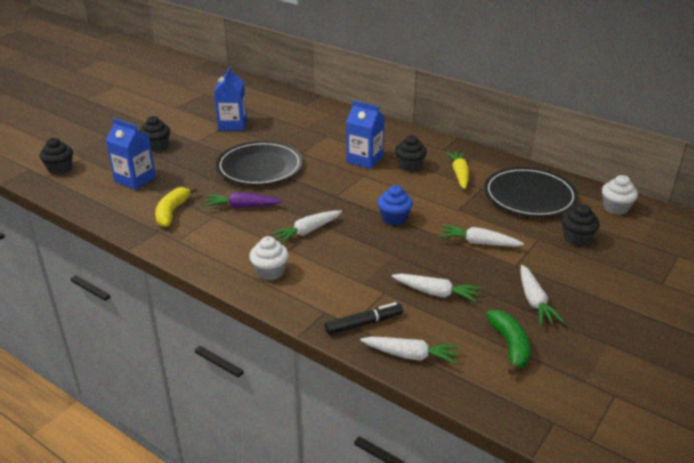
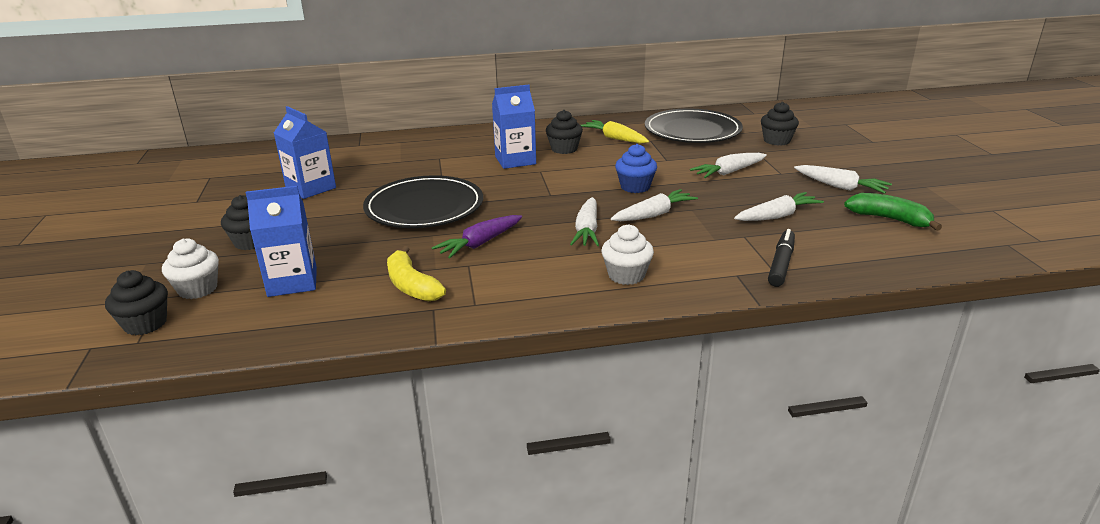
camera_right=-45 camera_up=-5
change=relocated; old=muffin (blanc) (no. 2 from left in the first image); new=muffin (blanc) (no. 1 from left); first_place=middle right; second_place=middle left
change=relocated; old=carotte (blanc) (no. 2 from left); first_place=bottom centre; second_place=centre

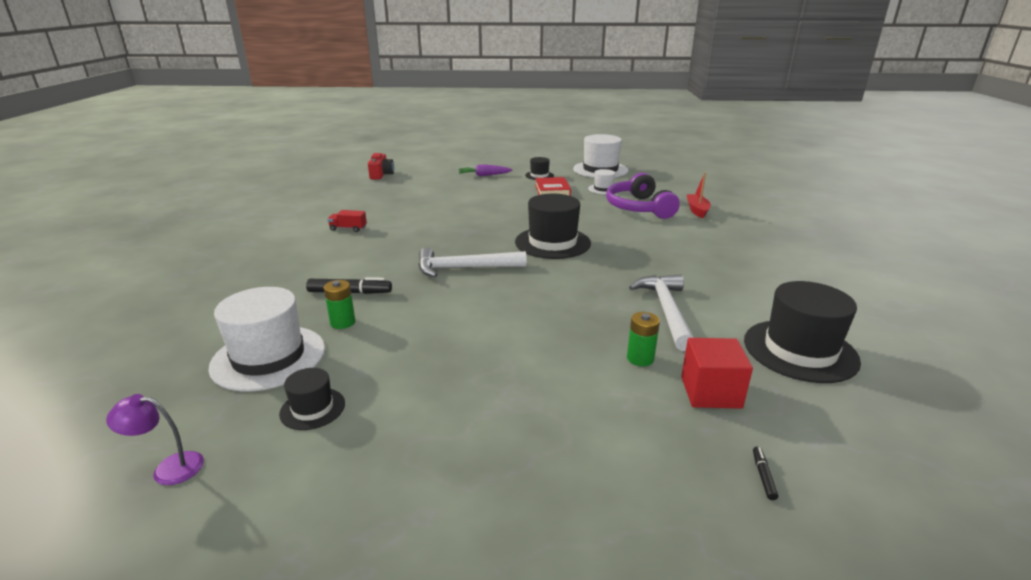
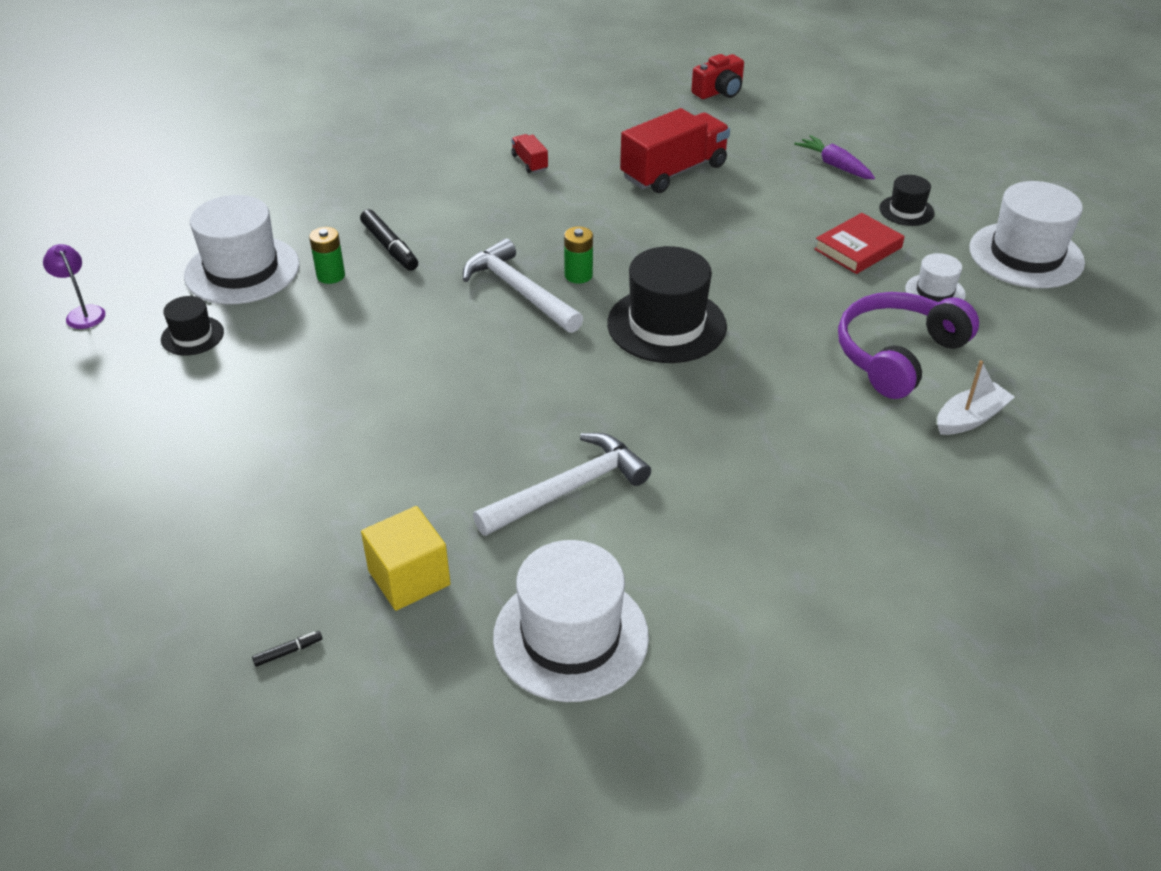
camera_right=55 camera_up=15
change=colour; old=cube (rouge); new=cube (jaune); first_place=middle right; second_place=centre
change=colour; old=chapeau (noir) (no. 4 from left); new=chapeau (blanc) (no. 2 from left); first_place=middle right; second_place=bottom centre
change=relocated; old=pile (vert) (no. 2 from left); first_place=centre; second_place=top centre
change=appeared; new=camion (rouge) (no. 2 from left); second_place=top centre
change=colour; old=bateau (rouge); new=bateau (blanc); first_place=middle right; second_place=middle right

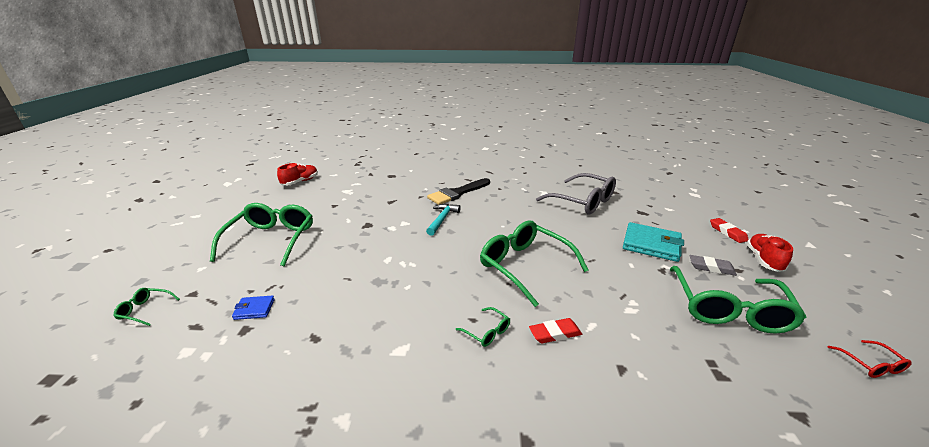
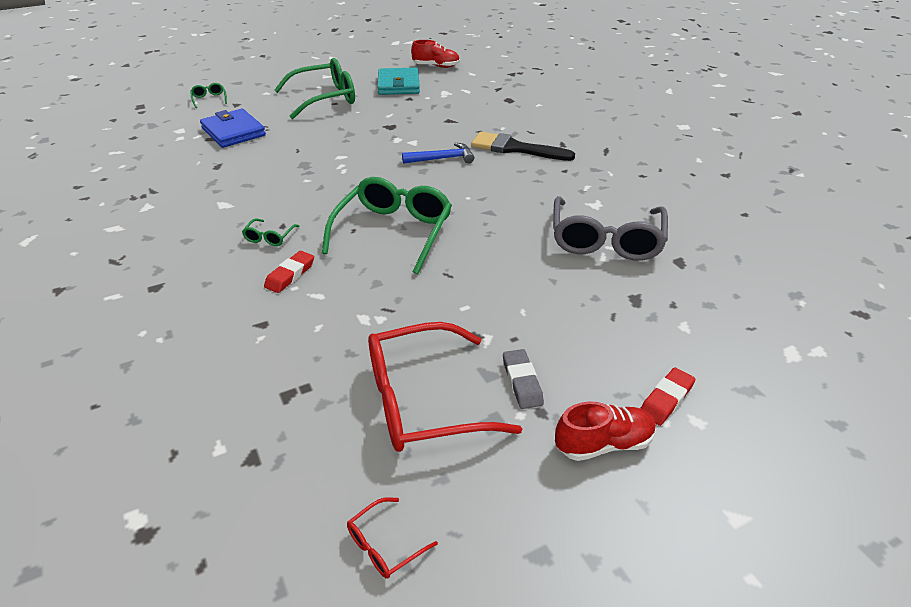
camera_right=60 camera_up=10
change=size; old=portefeuille (bleu); first_place=bottom left; second_place=top left; factor=2.01
change=spun; old=gomme (rouge) (no. 1 from left); first_place=bottom centre; second_place=middle left; degrees=75
change=colour; old=lunettes (vert) (no. 5 from left); new=lunettes (rouge) (no. 2 from left); first_place=bottom right; second_place=centre
change=relocated; old=portefeuille (turquoise); first_place=middle right; second_place=top centre
change=colour; old=marteau (turquoise); new=marteau (bleu); first_place=centre; second_place=top centre

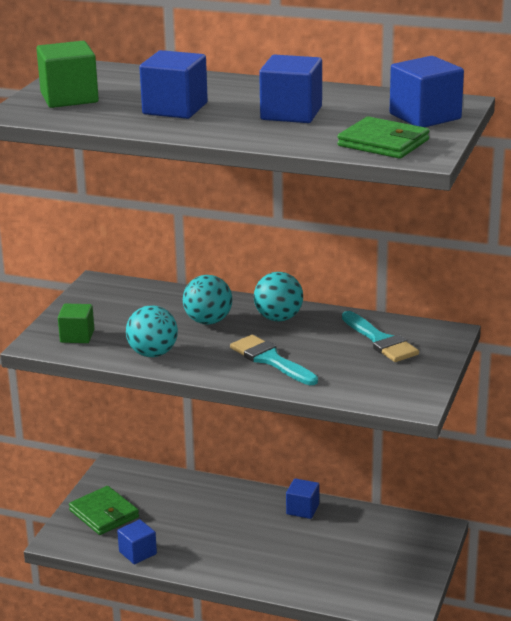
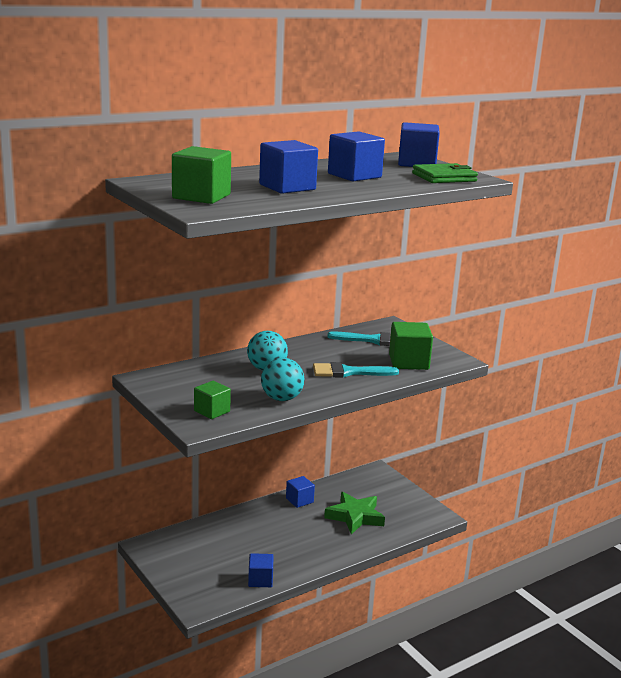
camera_right=-55 camera_up=-5
change=appeared; new=étoile (vert); second_place=bottom centre
change=appeared; new=cube (vert) (no. 3 from left); second_place=centre
change=missing; old=portefeuille (vert) (no. 1 from left); first_place=bottom left
change=missing; old=balle (turquoise) (no. 3 from left); first_place=centre

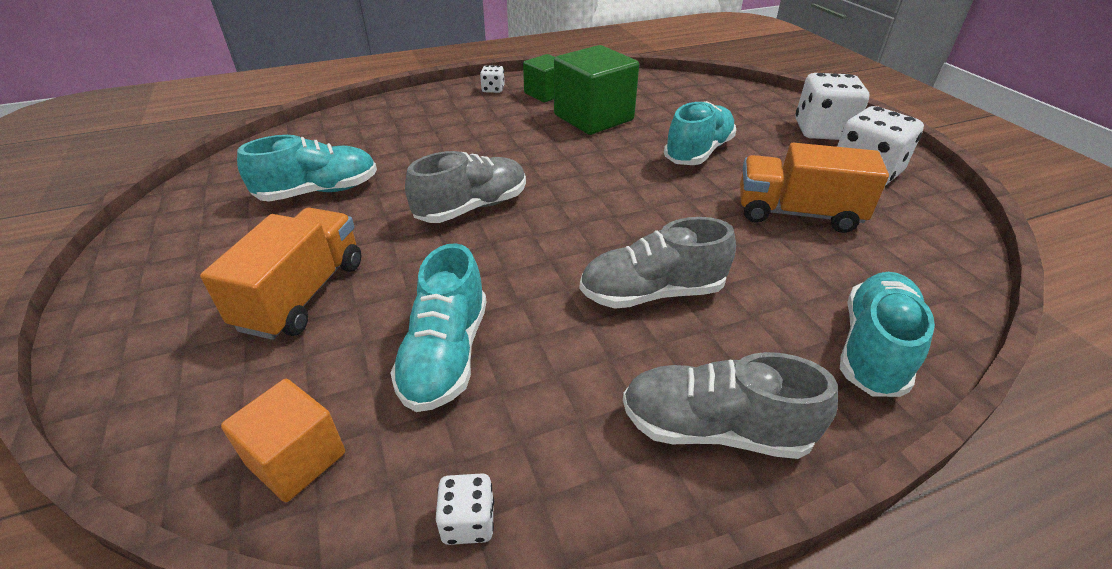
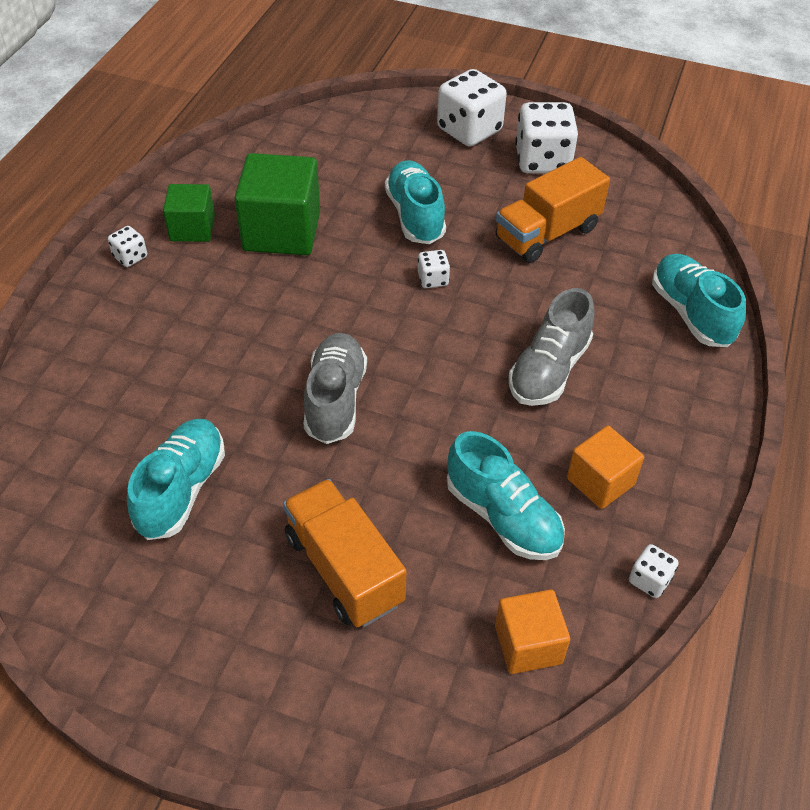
camera_right=-50 camera_up=10
change=appeared; new=dé (blanc) (no. 2 from left); second_place=top centre
change=appeared; new=cube (orange) (no. 2 from left); second_place=middle right
change=missing; old=chaussure (gris) (no. 3 from left); first_place=bottom centre

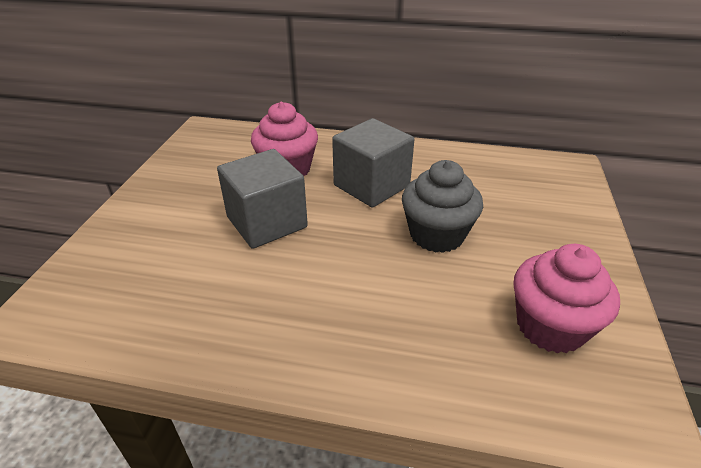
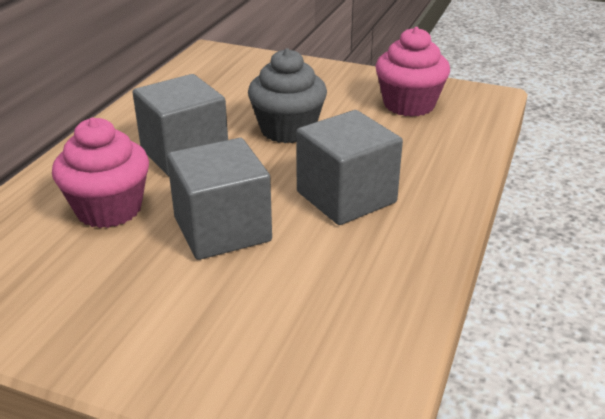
camera_right=-80 camera_up=-5
change=appeared; new=cube (gris) (no. 3 from left); second_place=centre

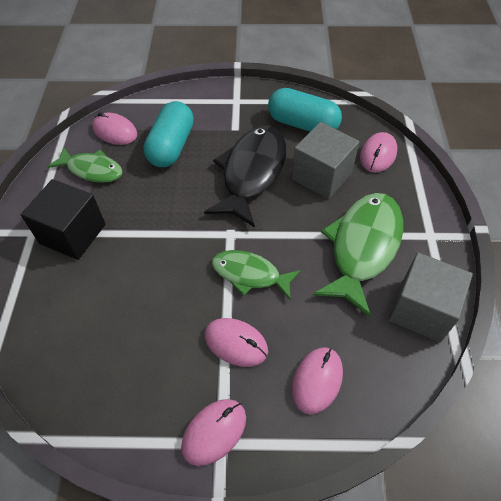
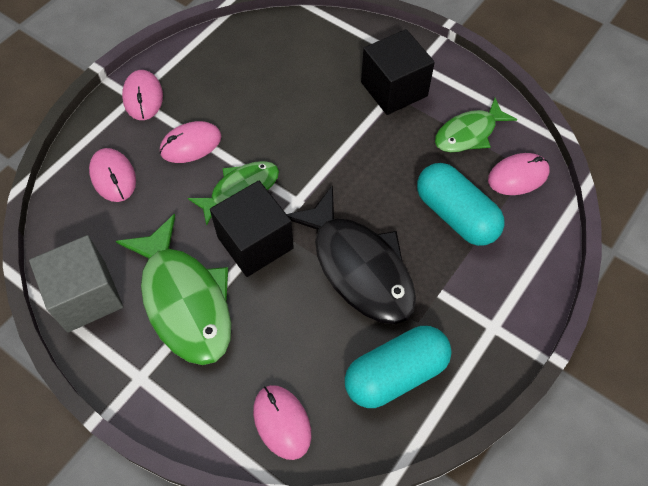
camera_right=125 camera_up=5
change=appeared; new=cube (noir) (no. 1 from left); second_place=centre
change=missing; old=cube (gris) (no. 1 from left); first_place=top centre

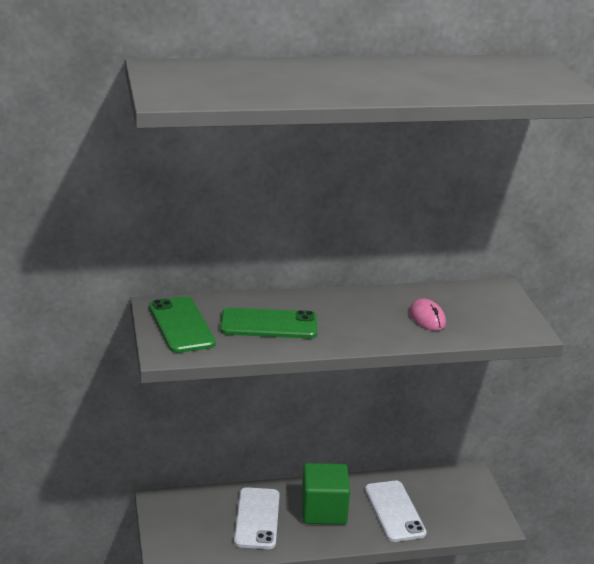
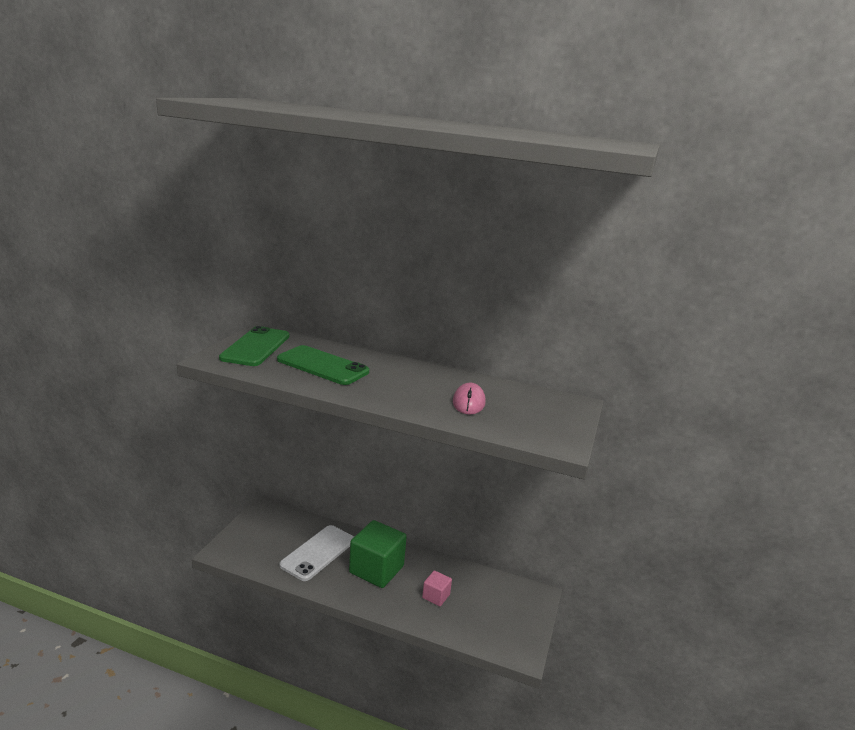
camera_right=30 camera_up=-5
change=exchanged; old=téléphone (blanc) (no. 2 from left); new=cube (rose); first_place=bottom right; second_place=bottom centre

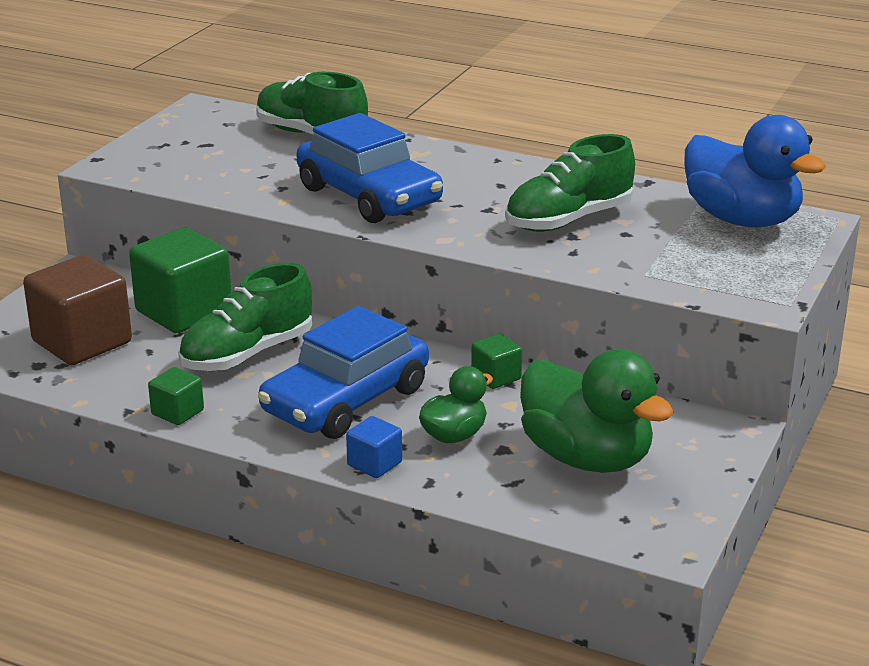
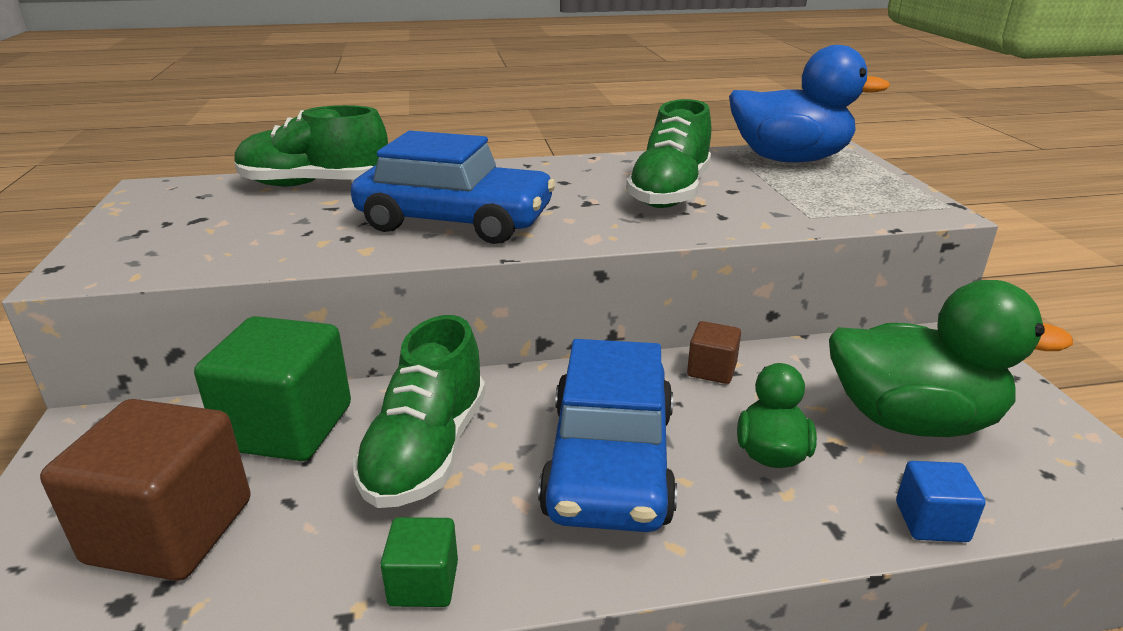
camera_right=-35 camera_up=0
change=colour; old=cube (vert) (no. 3 from left); new=cube (marron) (no. 2 from left); first_place=centre; second_place=centre
change=relocated; old=cube (bleu); first_place=bottom centre; second_place=bottom right

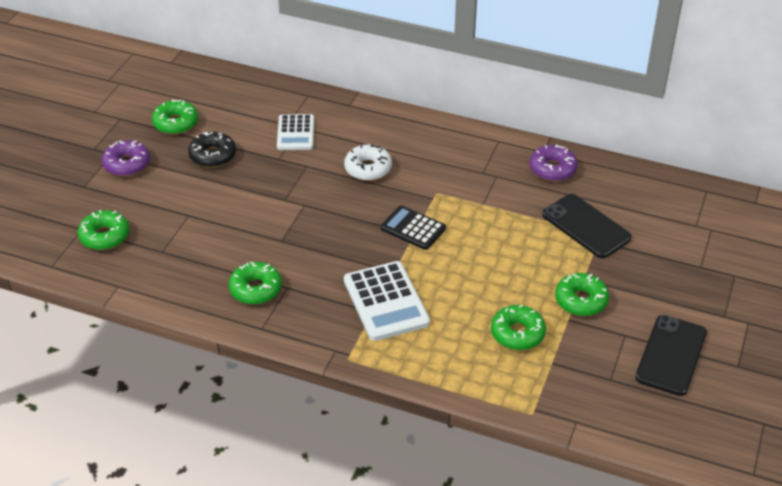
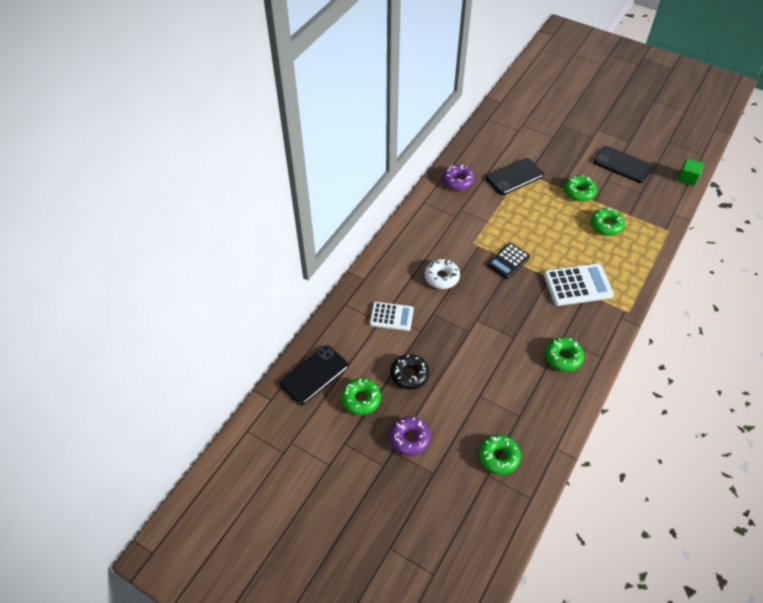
camera_right=-80 camera_up=10
change=appeared; new=téléphone (noir) (no. 1 from left); second_place=centre
change=appeared; new=cube (vert); second_place=top right

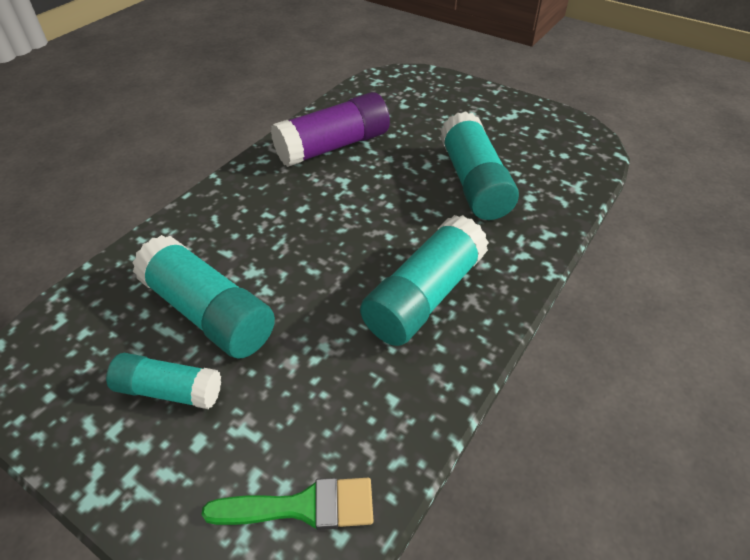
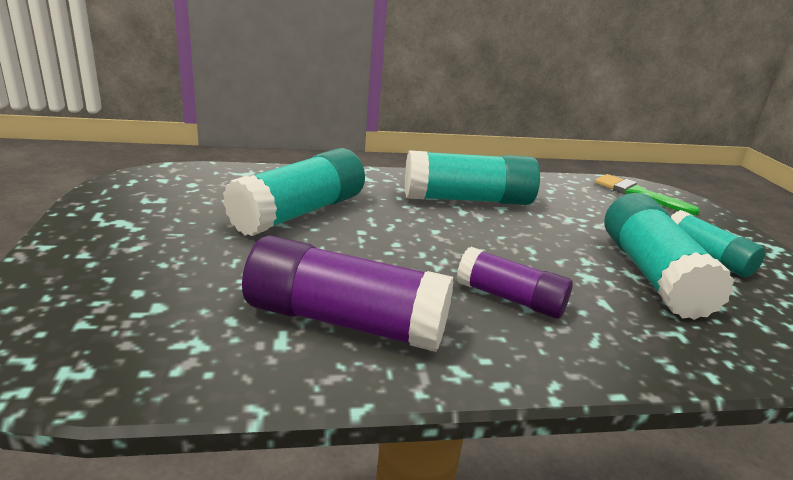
camera_right=-135 camera_up=-20
change=appeared; new=bâton de colle (violet) (no. 2 from left); second_place=centre

